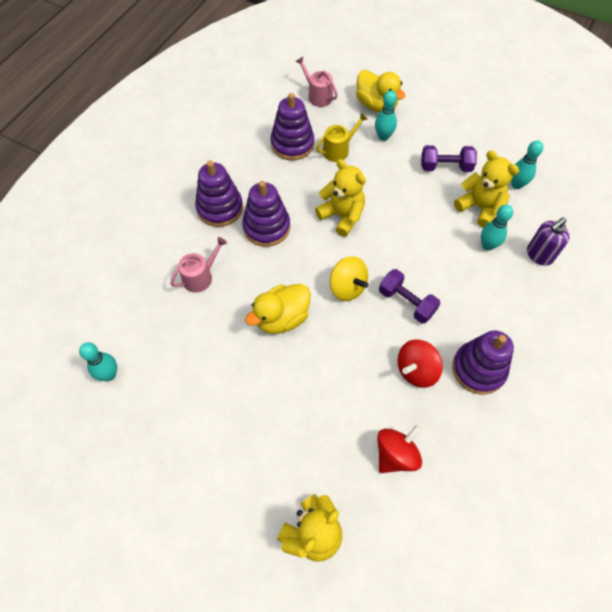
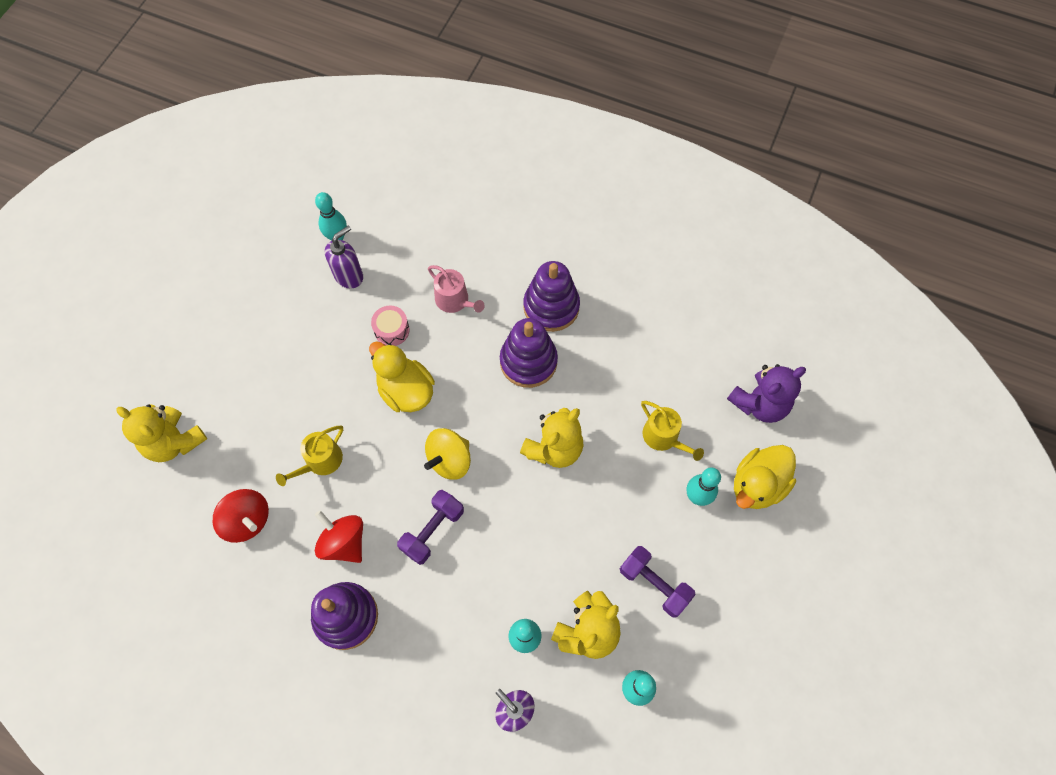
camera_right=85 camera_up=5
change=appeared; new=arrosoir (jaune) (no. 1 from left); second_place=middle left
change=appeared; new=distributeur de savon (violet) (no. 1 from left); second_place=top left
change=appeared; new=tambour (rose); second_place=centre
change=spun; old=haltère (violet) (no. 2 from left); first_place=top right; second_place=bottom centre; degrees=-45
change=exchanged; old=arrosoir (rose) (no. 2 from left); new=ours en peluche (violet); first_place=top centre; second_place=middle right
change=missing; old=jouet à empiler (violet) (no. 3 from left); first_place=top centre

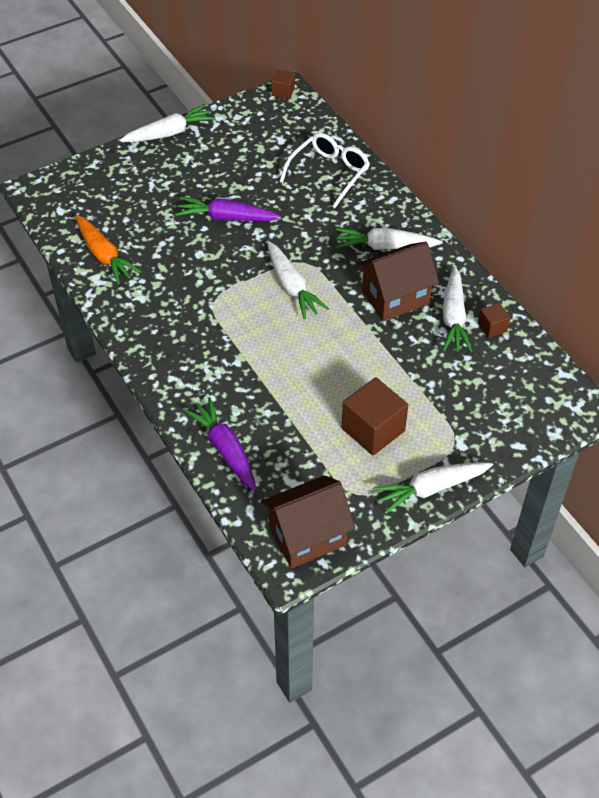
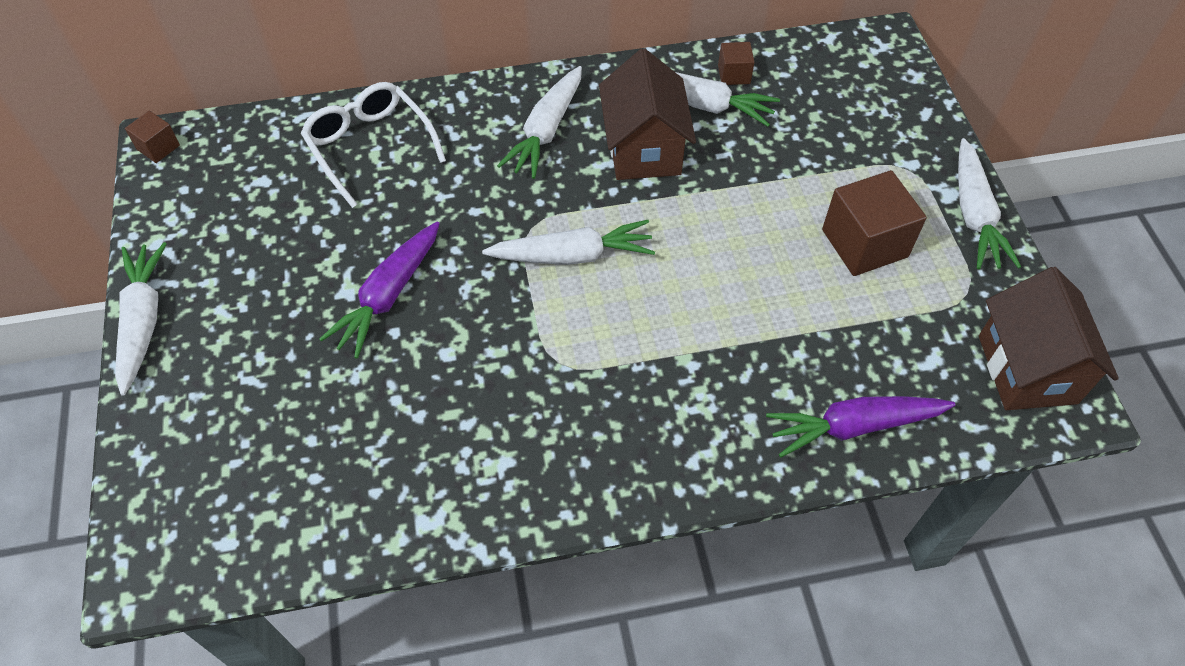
camera_right=-70 camera_up=5
change=missing; old=carotte (orange); first_place=top left

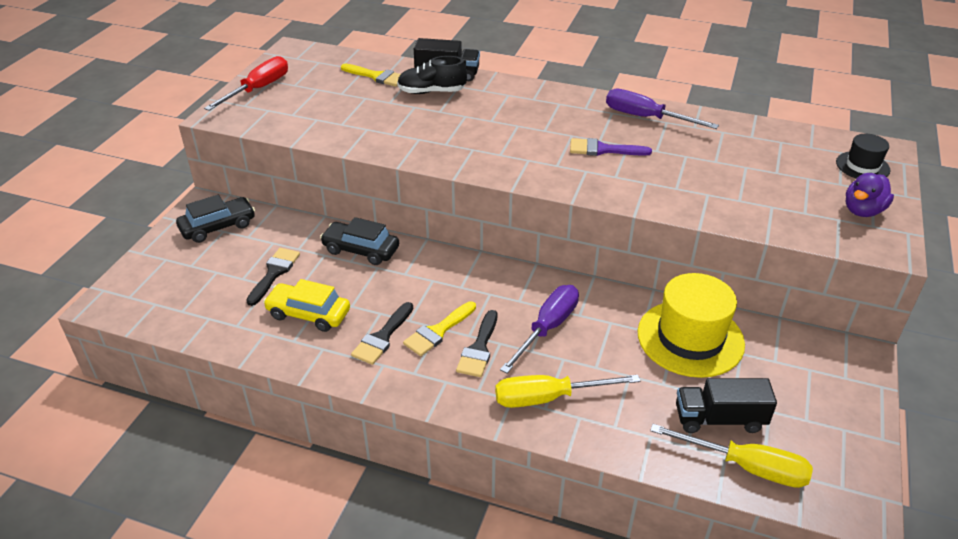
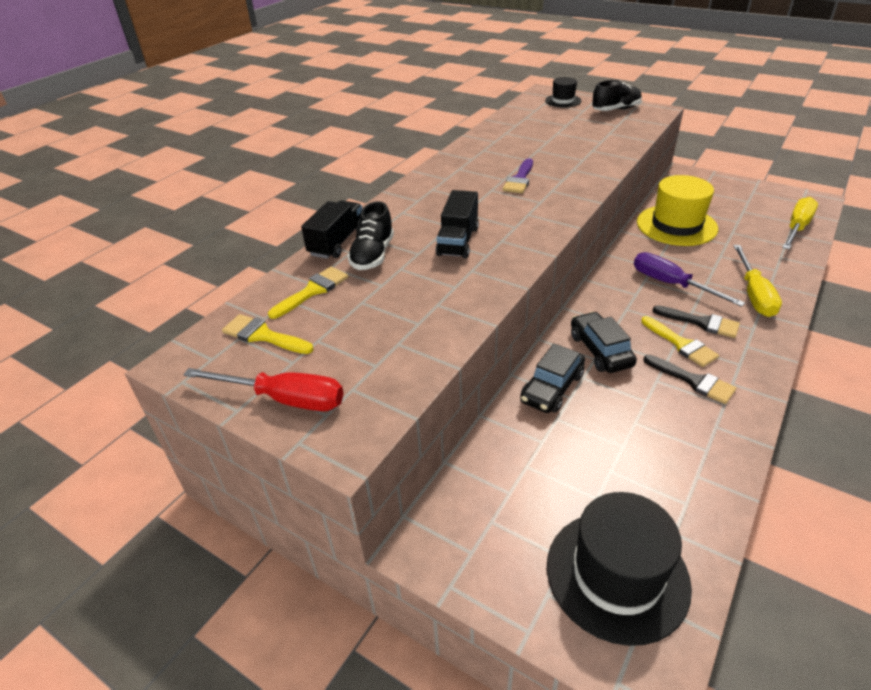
camera_right=-75 camera_up=0
change=spun; old=tournevis (rouge); first_place=top left; second_place=middle left; degrees=150
change=appeared; new=pinceau (jaune) (no. 1 from left); second_place=middle left
change=relocated; old=camion (noir) (no. 2 from left); first_place=bottom right; second_place=top centre
change=appeared; new=chapeau (noir) (no. 2 from left); second_place=bottom right
change=relocated; old=voiture (noir) (no. 1 from left in the first image); new=voiture (noir) (no. 2 from left); first_place=middle left; second_place=middle right
change=exchanged; old=canard (violet); new=chaussure (noir) (no. 2 from left); first_place=middle right; second_place=top right
change=missing; old=pinceau (noir) (no. 1 from left); first_place=middle left
change=missing; old=voiture (jaune); first_place=middle left
change=missing; old=tournevis (violet) (no. 2 from left); first_place=top right

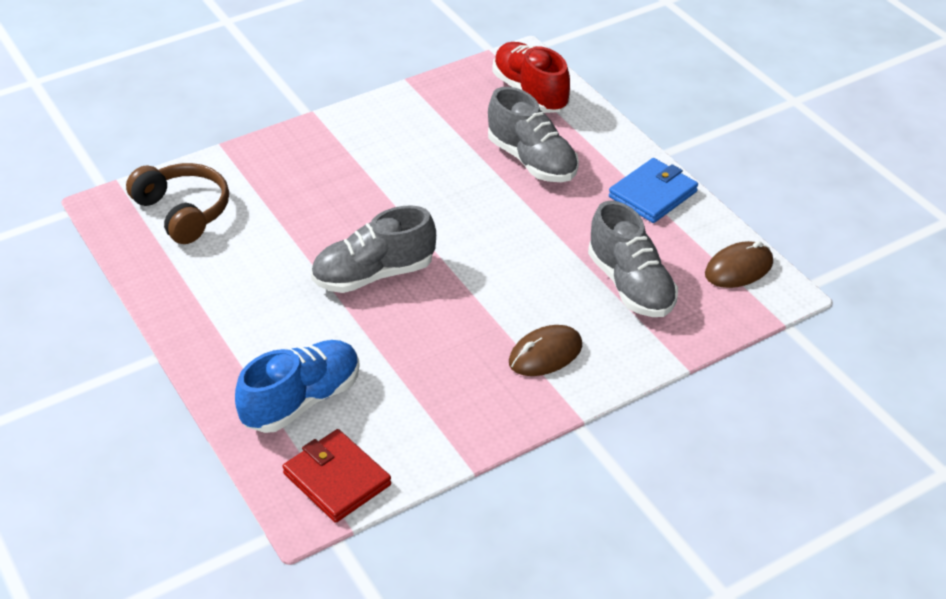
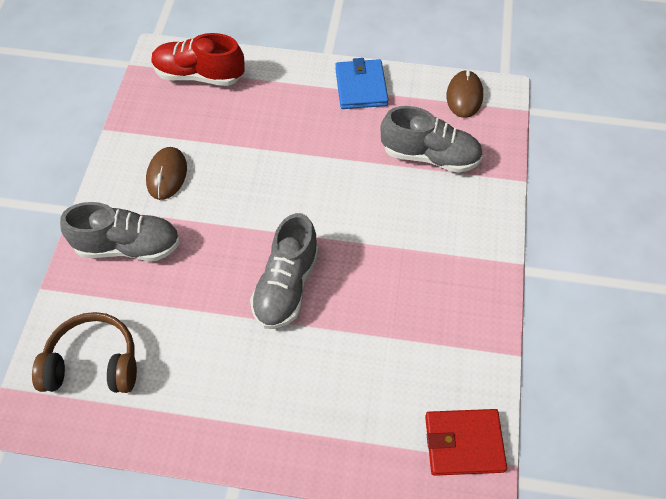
camera_right=-50 camera_up=15
change=relocated; old=chaussure (gris) (no. 2 from left in the first image); new=chaussure (gris) (no. 1 from left); first_place=top centre; second_place=middle left
change=relocated; old=souris (marron) (no. 1 from left); first_place=centre; second_place=middle left
change=missing; old=chaussure (bleu); first_place=middle left

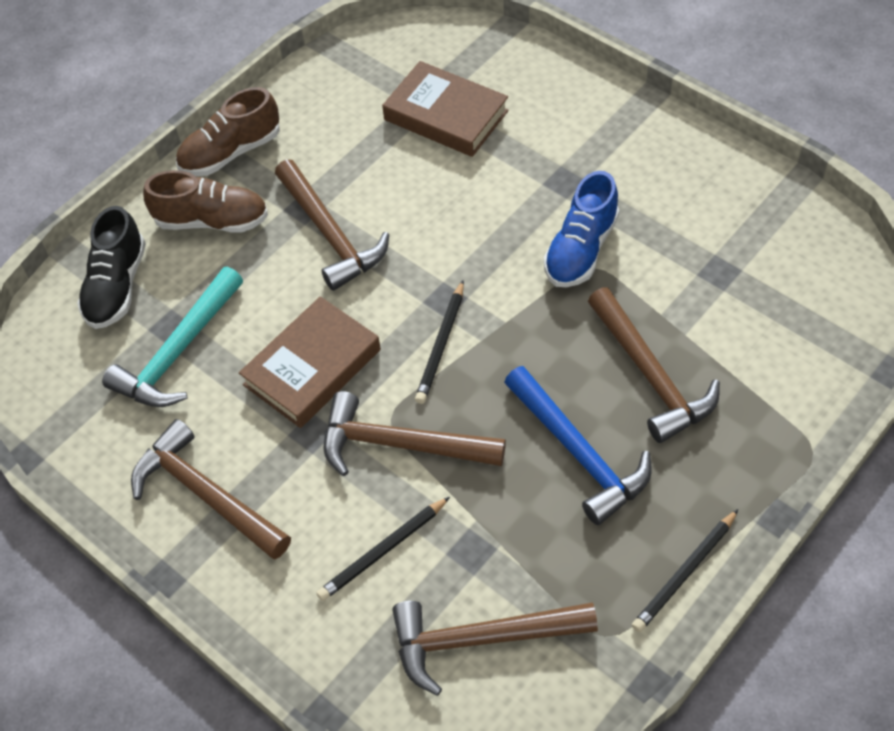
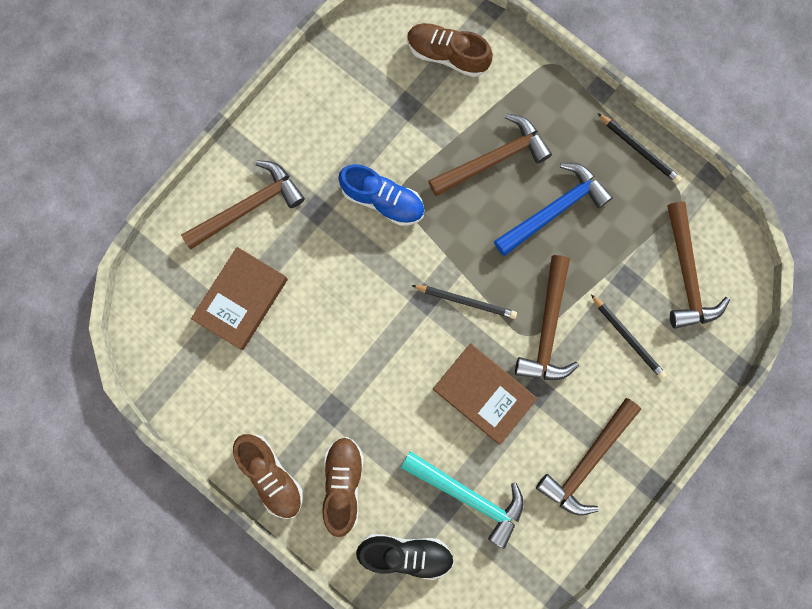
camera_right=-95 camera_up=25
change=relocated; old=marteau (marron) (no. 2 from left in the first image); new=marteau (marron) (no. 1 from left); first_place=top centre; second_place=middle left
change=appeared; new=chaussure (marron) (no. 3 from left); second_place=top centre

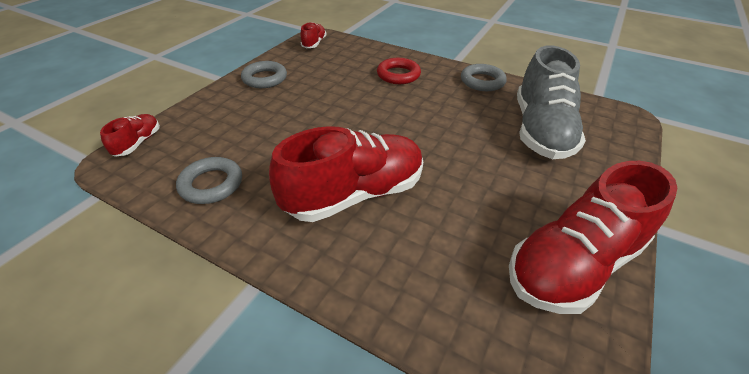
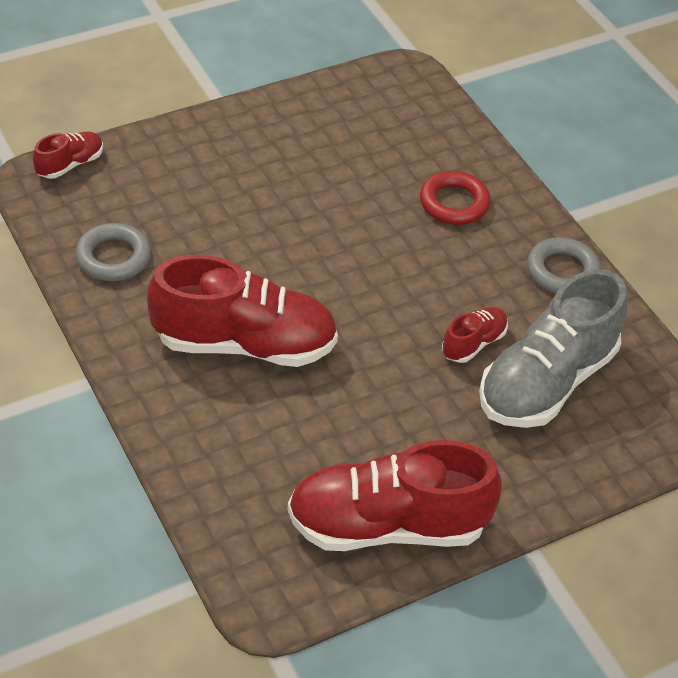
camera_right=30 camera_up=5
change=relocated; old=chaussure (rouge) (no. 2 from left in the first image); new=chaussure (rouge) (no. 4 from left); first_place=top centre; second_place=middle right
change=missing; old=anneau (gris) (no. 2 from left); first_place=top centre

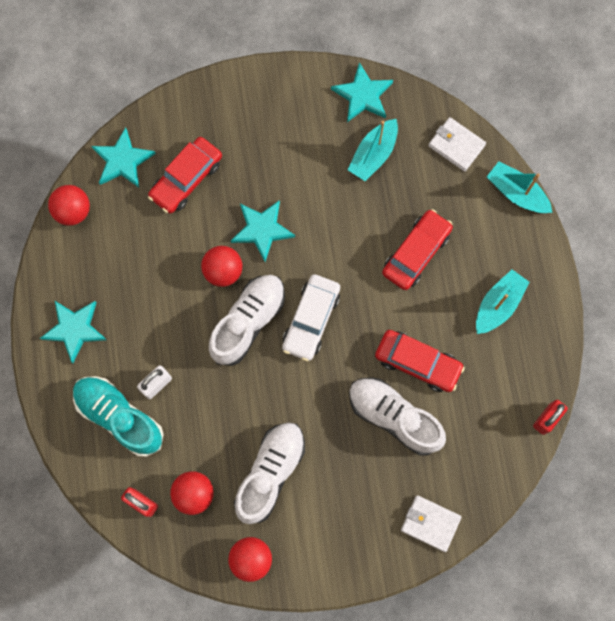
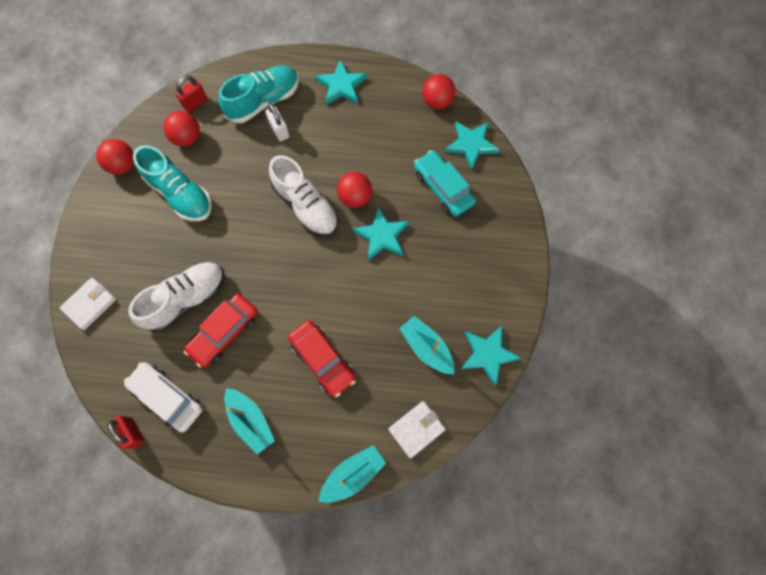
camera_right=105 camera_up=-5
change=relocated; old=voiture (blanc); first_place=centre; second_place=bottom left
change=colour; old=chaussure (blanc) (no. 2 from left); new=chaussure (turquoise) (no. 1 from left); first_place=bottom centre; second_place=top left
change=colour; old=voiture (rouge) (no. 1 from left); new=voiture (turquoise); first_place=top left; second_place=top centre

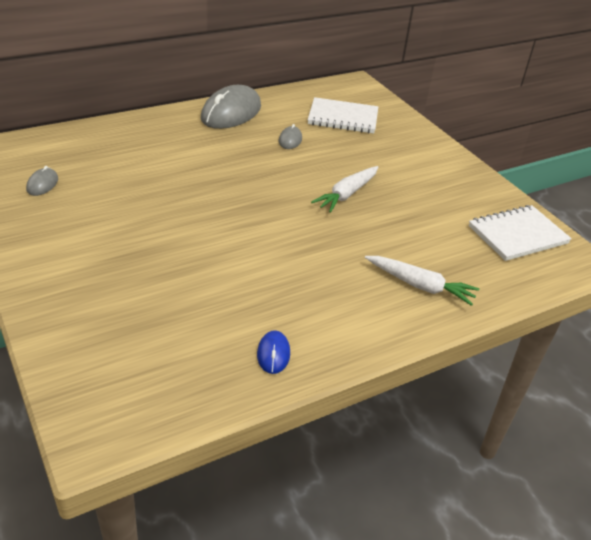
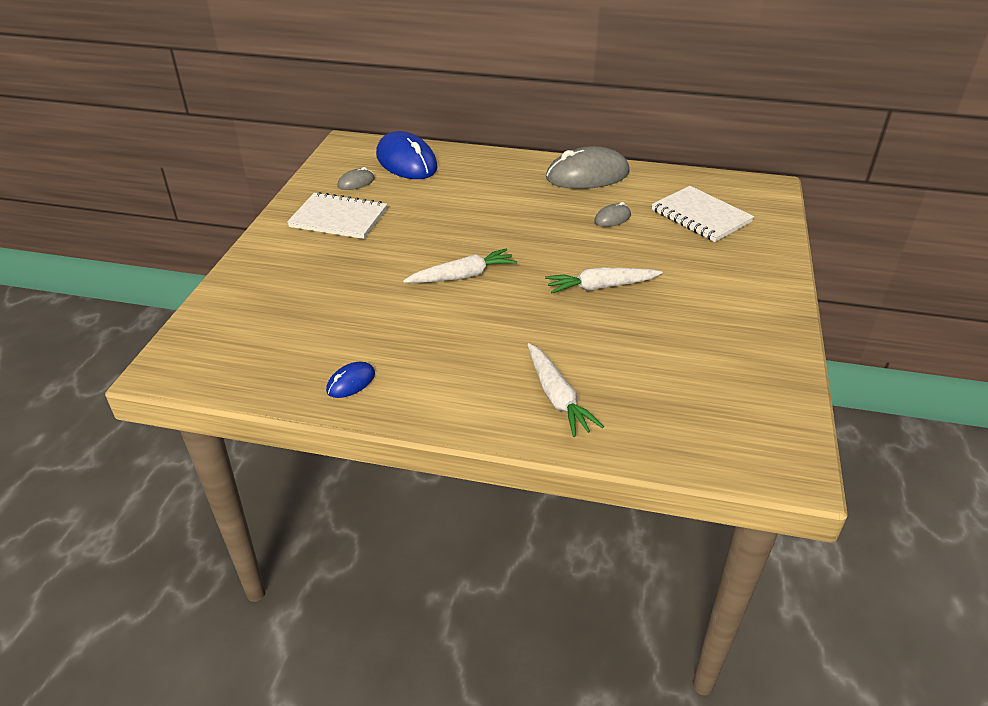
camera_right=45 camera_up=0
change=relocated; old=carnet (blanc) (no. 2 from left in the first image); new=carnet (blanc) (no. 1 from left); first_place=middle right; second_place=top centre
change=appeared; new=souris (bleu) (no. 2 from left); second_place=top centre
change=appeared; new=carotte (blanc) (no. 1 from left); second_place=centre

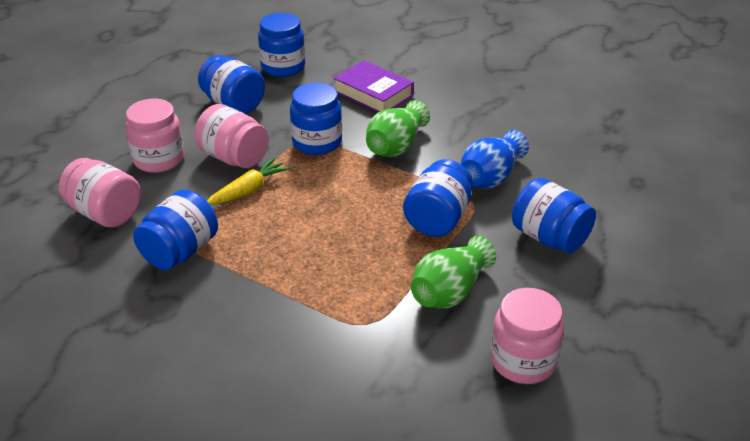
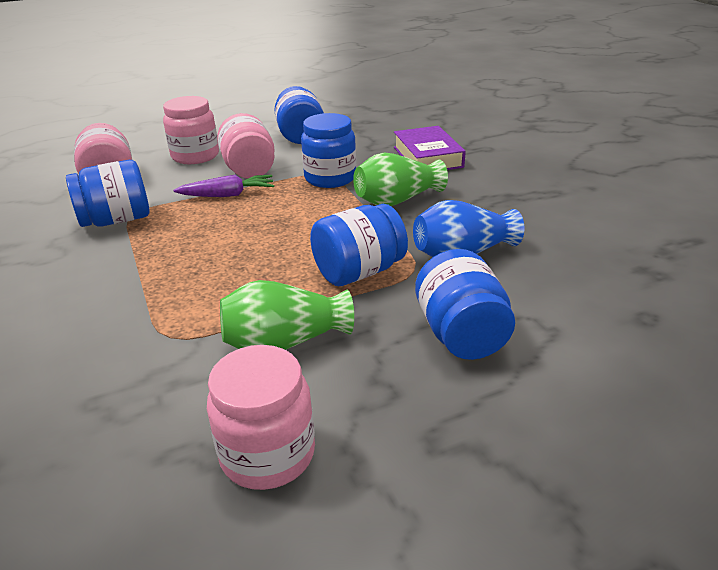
camera_right=35 camera_up=-5
change=colour; old=carotte (jaune); new=carotte (violet); first_place=middle left; second_place=top left
change=missing; old=bocal (bleu) (no. 3 from left); first_place=top centre

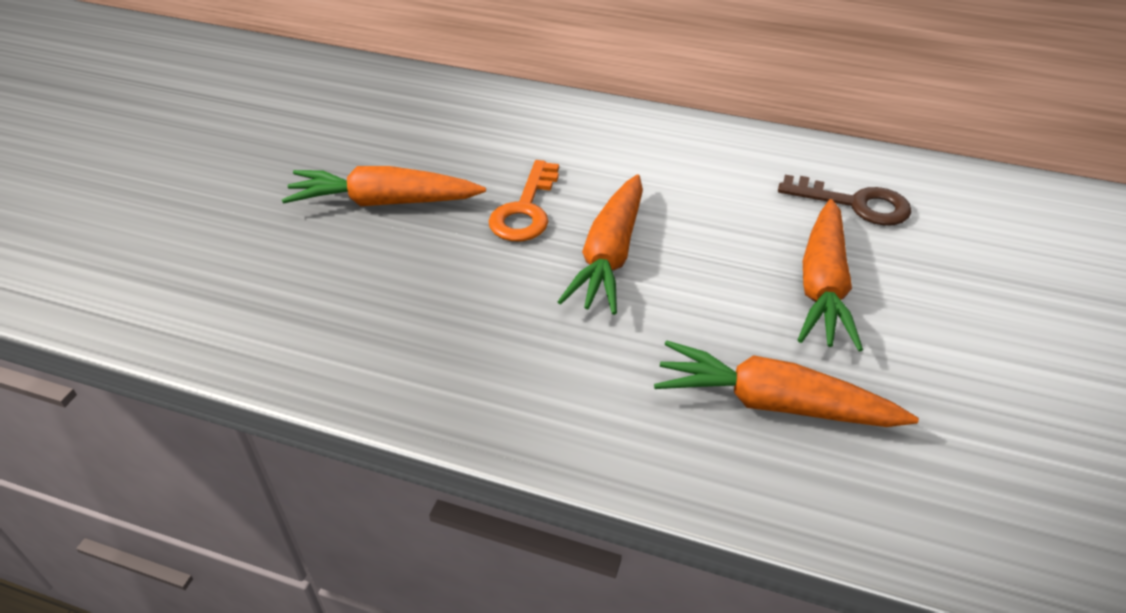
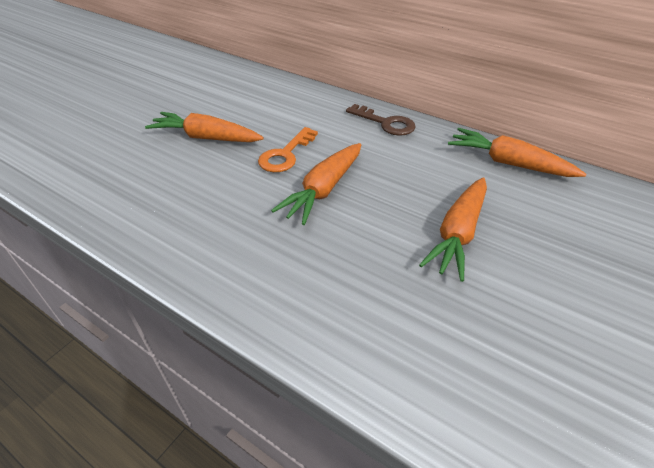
camera_right=15 camera_up=0
change=relocated; old=clé (marron); first_place=top right; second_place=top centre
change=relocated; old=carotte (orange) (no. 3 from left in the first image); new=carotte (orange) (no. 4 from left); first_place=middle right; second_place=top right

